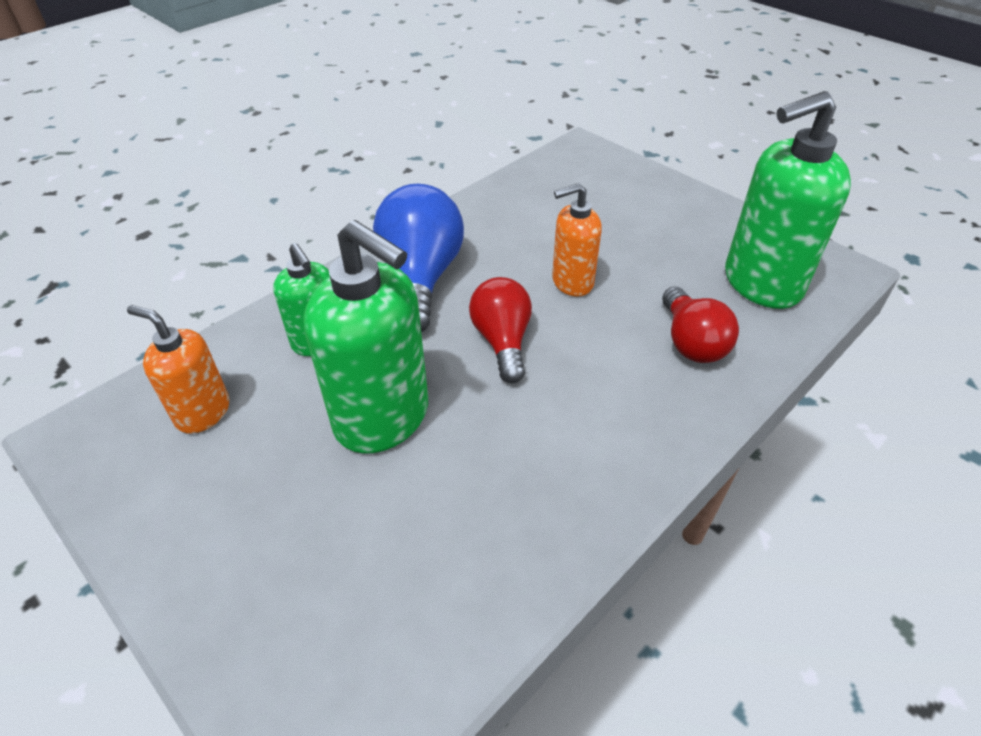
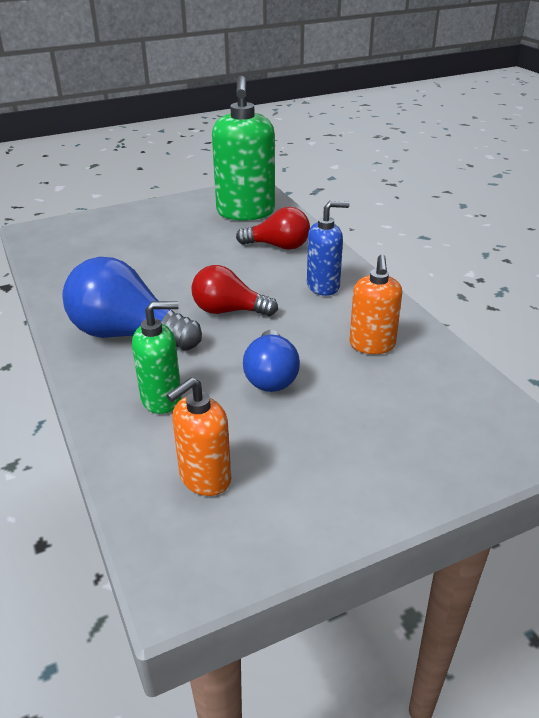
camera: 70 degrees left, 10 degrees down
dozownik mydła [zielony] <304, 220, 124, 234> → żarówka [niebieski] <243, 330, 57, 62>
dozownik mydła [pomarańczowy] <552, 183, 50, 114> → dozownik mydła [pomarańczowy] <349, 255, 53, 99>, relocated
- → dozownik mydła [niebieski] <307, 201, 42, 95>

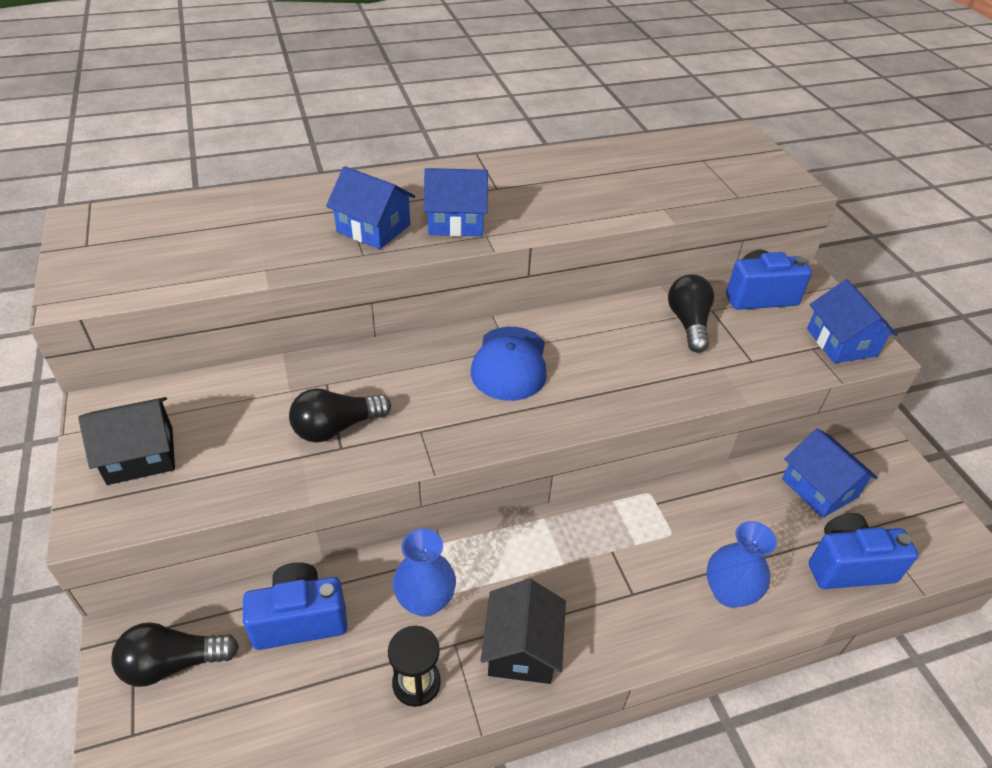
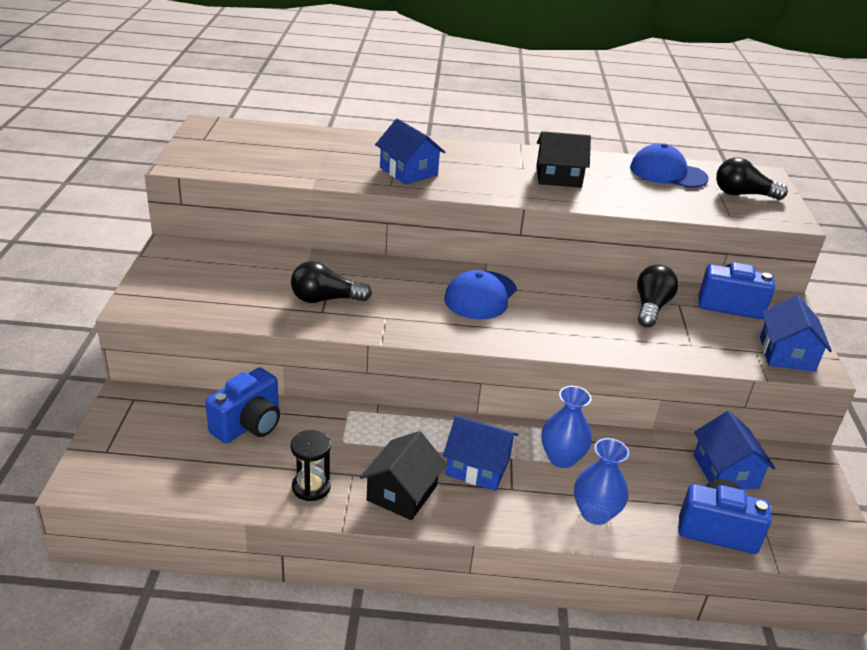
camera: 20 degrees right, 10 degrees down
domek [czarny] <78, 397, 97, 88> → domek [czarny] <536, 131, 55, 57>, relocated
żarówka [czarny] <112, 622, 127, 65> → żarówka [czarny] <716, 157, 72, 43>, relocated
aparat fotograficzny [niebieski] <243, 562, 104, 88> → aparat fotograficzny [niebieski] <205, 368, 75, 75>, 120 degrees clockwise
wazon [niebieski] <393, 528, 63, 89> → wazon [niebieski] <541, 386, 51, 82>, relocated
domek [niebieski] <424, 168, 64, 68> → domek [niebieski] <443, 415, 75, 76>, relocated
- → czapka [niebieski] <630, 143, 79, 45>

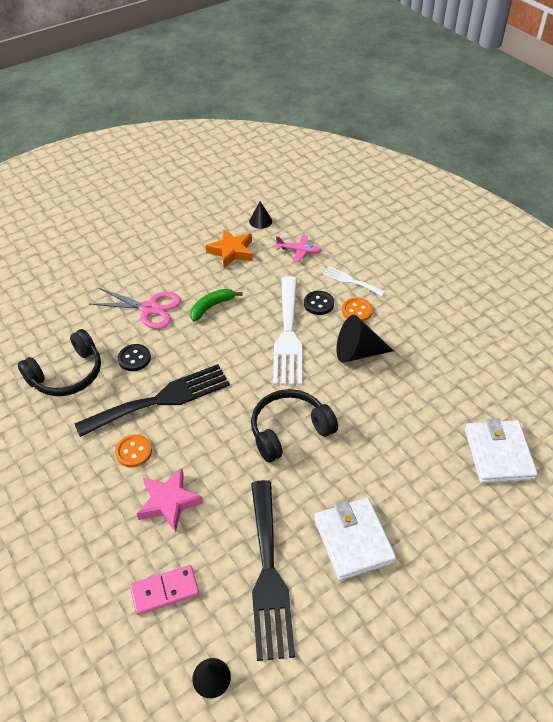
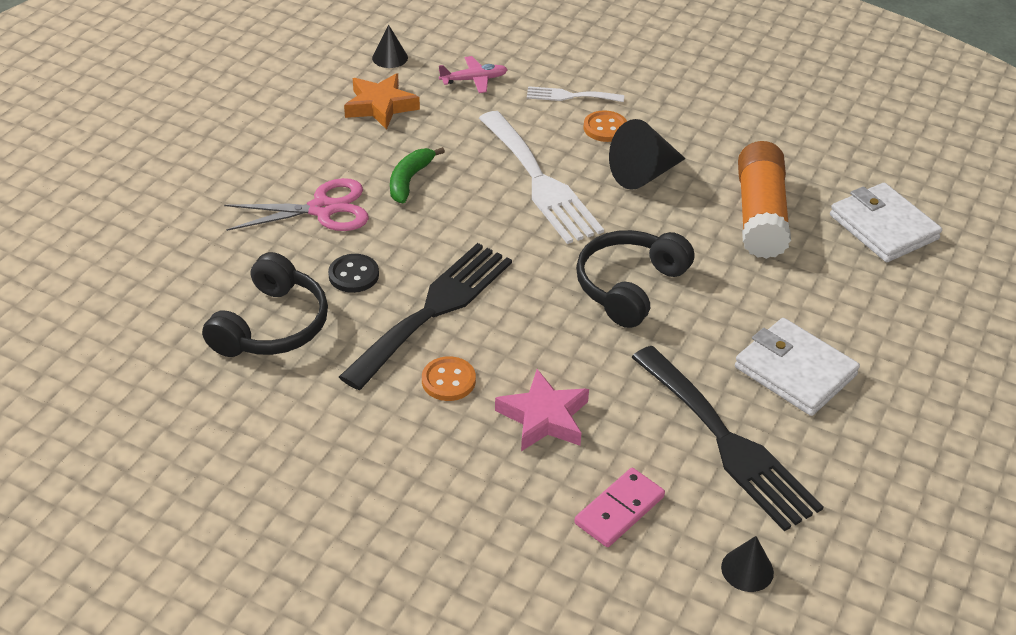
camera: 30 degrees left, 5 degrees down
guzik [czarny] <304, 291, 30, 24> → -
- → klej w sztyfcie [pomarańczowy] <738, 141, 53, 118>

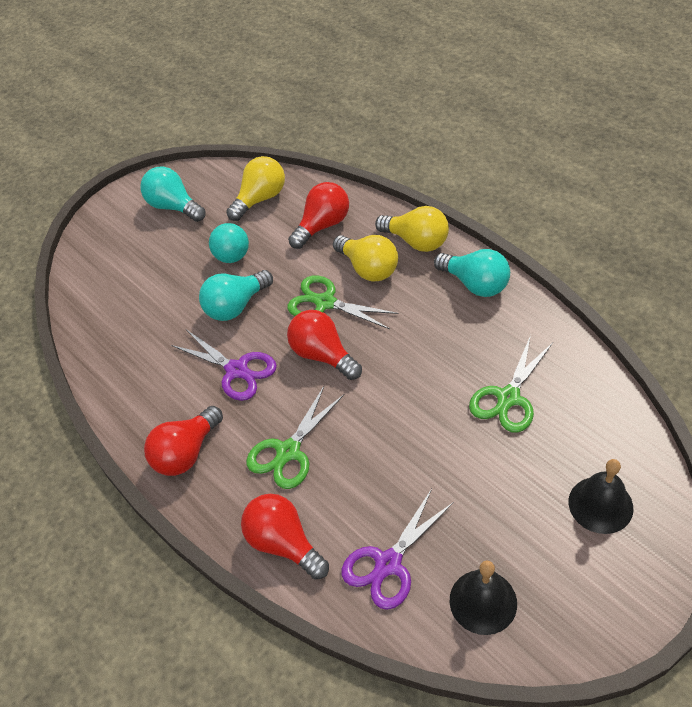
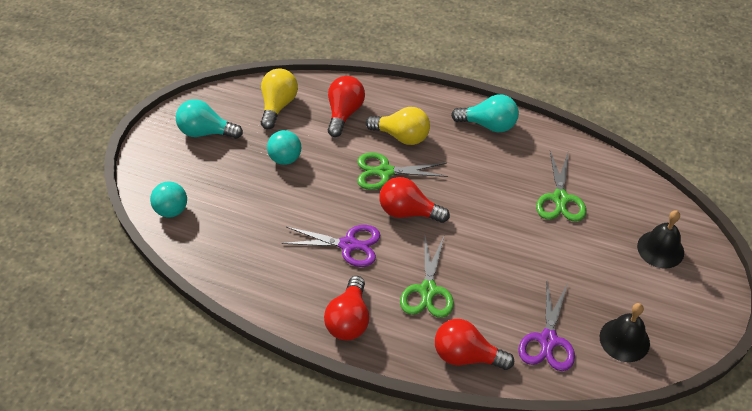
camera: 30 degrees left, 0 degrees up
żarówka [turkusowy] <199, 270, 74, 51> → -
żarówka [żółty] <375, 206, 74, 46> → -
- → piłka [turkusowy] <150, 182, 37, 36>

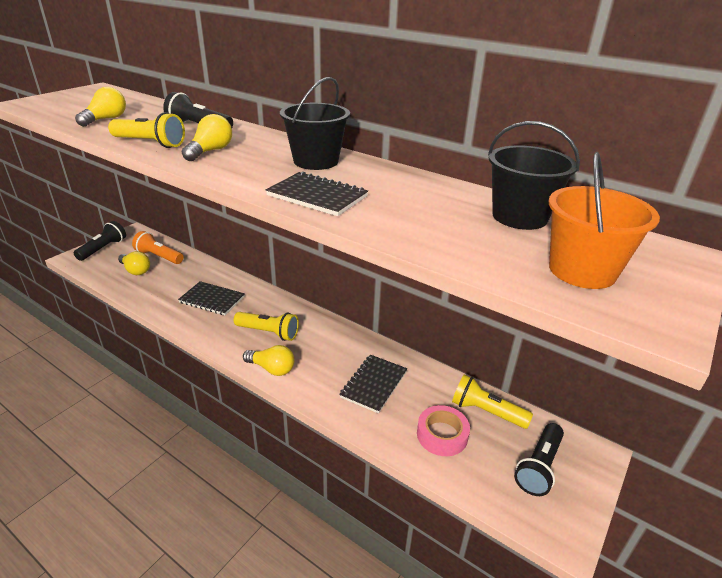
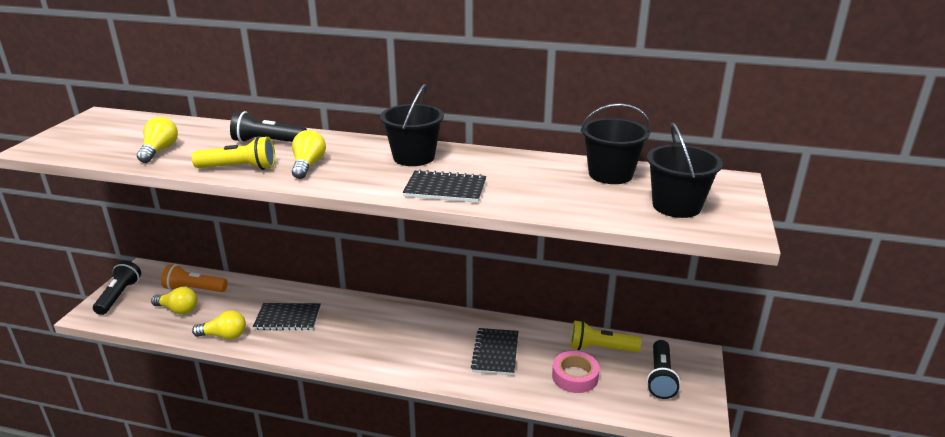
camera: 20 degrees left, 5 degrees down
latarka [żółty] <234, 312, 65, 29> → -
żarówka [żółty] <243, 345, 52, 31> → żarówka [żółty] <192, 310, 54, 30>, relocated
wiadro [pomarańczowy] <549, 152, 111, 137> → wiadro [czarny] <647, 123, 76, 95>

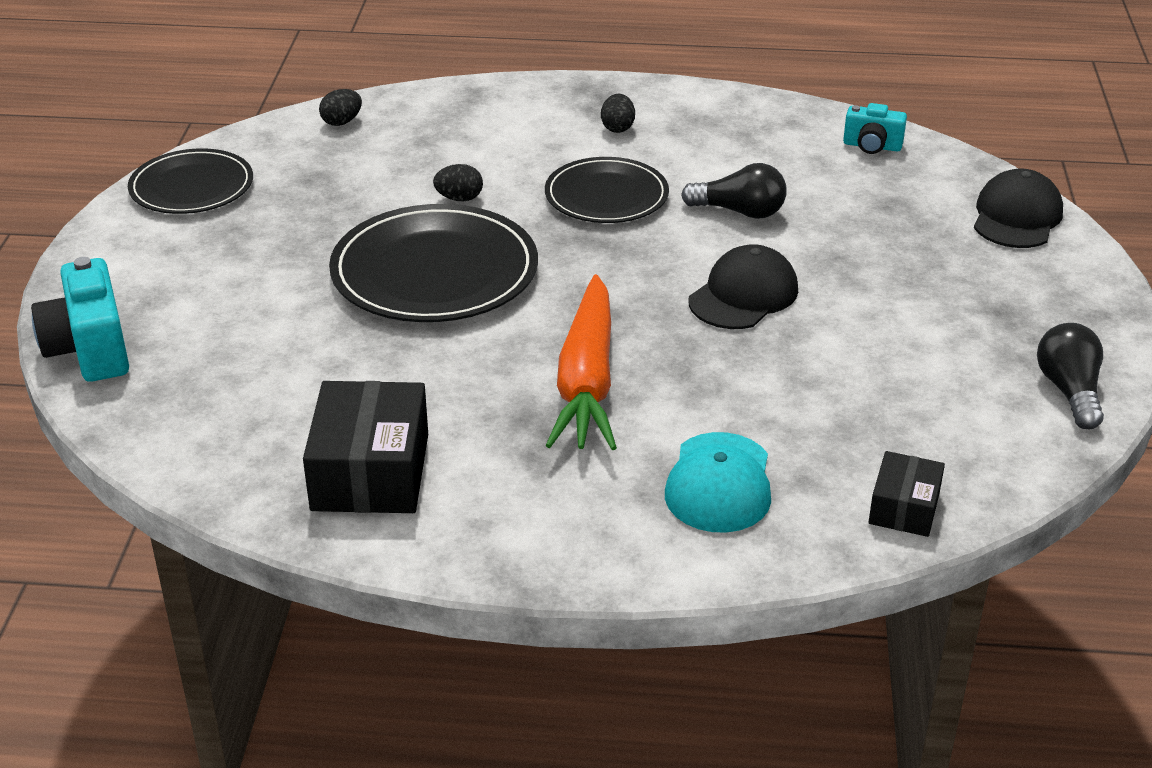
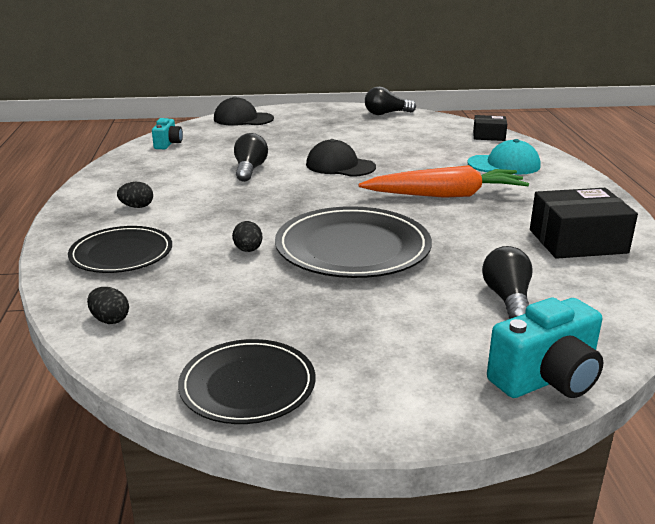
camera: 100 degrees left, 10 degrees down
talerz [czarny] <545, 157, 124, 66> → talerz [czarny] <68, 226, 104, 47>, relocated
- → żarówka [czarny] <482, 246, 50, 73>

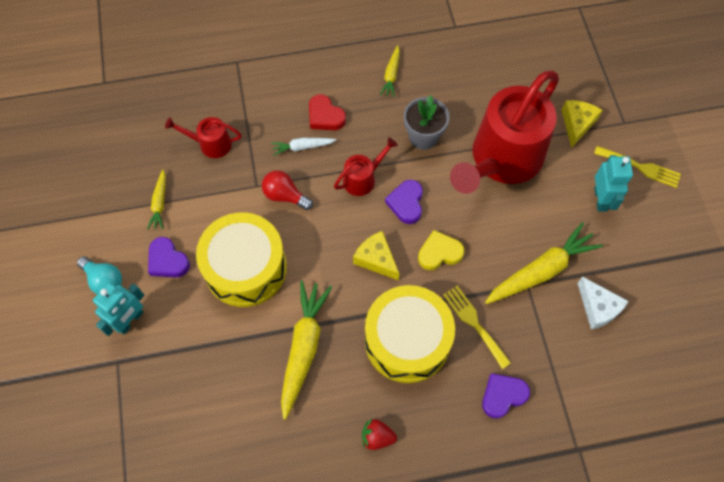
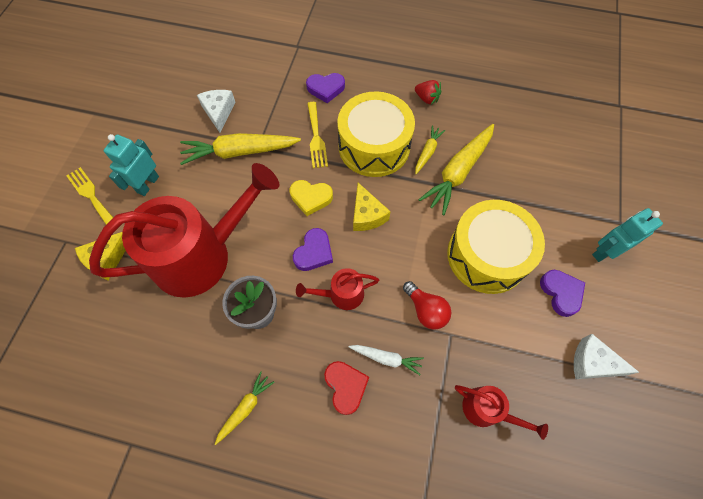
camera: 155 degrees left, 0 degrees up
żarówka [turkusowy] <77, 256, 45, 38> → -
marchewka [żółty] <147, 169, 19, 61> → marchewka [żółty] <415, 125, 30, 49>, relocated
- → ser [biały] <574, 334, 65, 45>

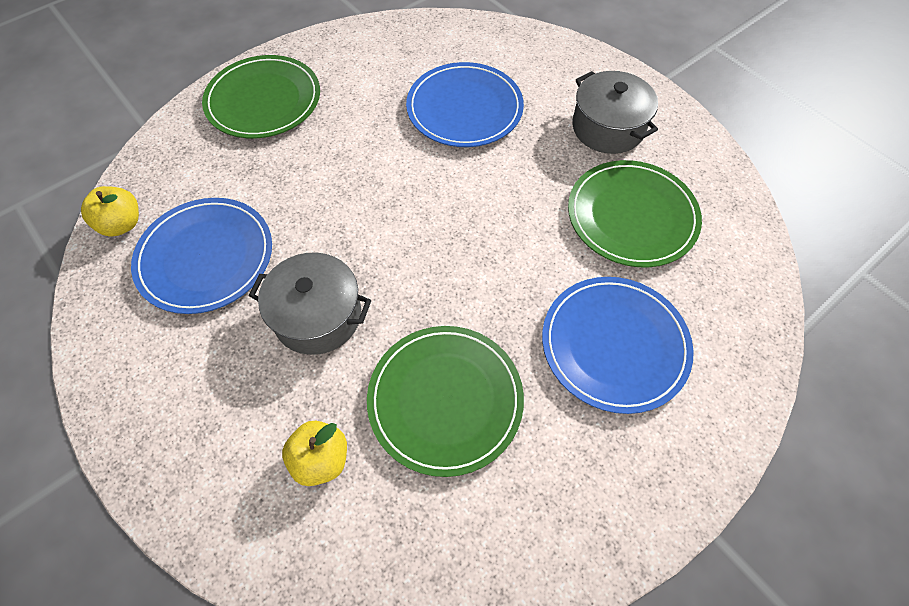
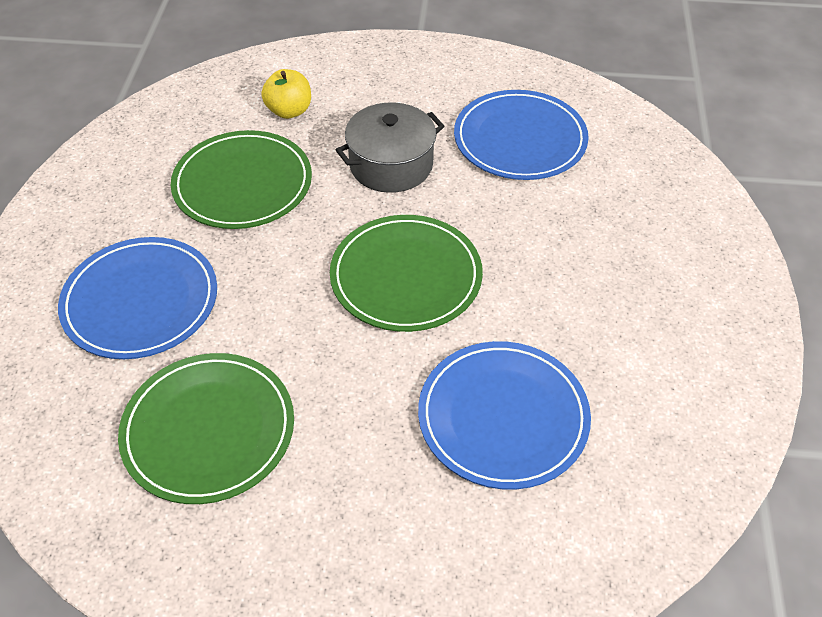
camera: 135 degrees right, 10 degrees down
jabłko [żółty] <81, 186, 58, 51> → -
talerz [zielony] <202, 55, 118, 84> → talerz [zielony] <330, 215, 153, 117>, relocated
garnek [szary] <572, 71, 86, 83> → -

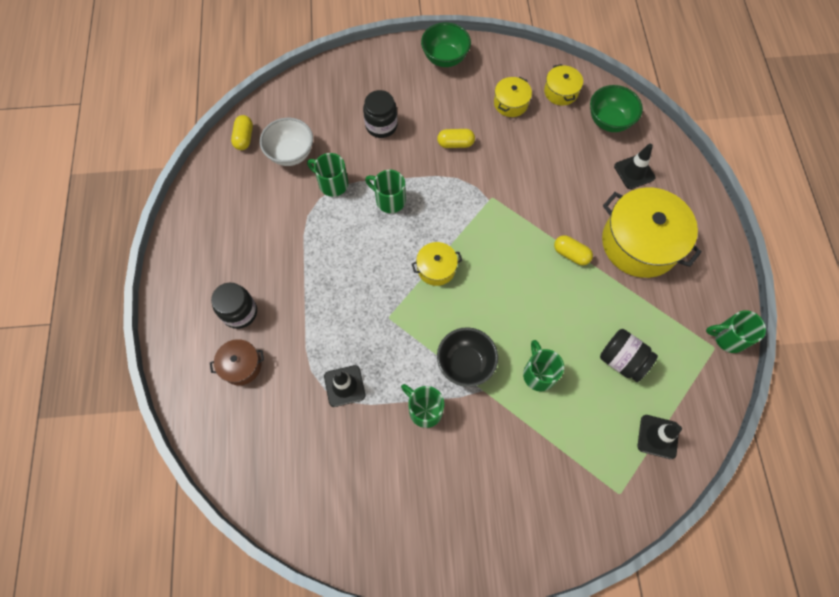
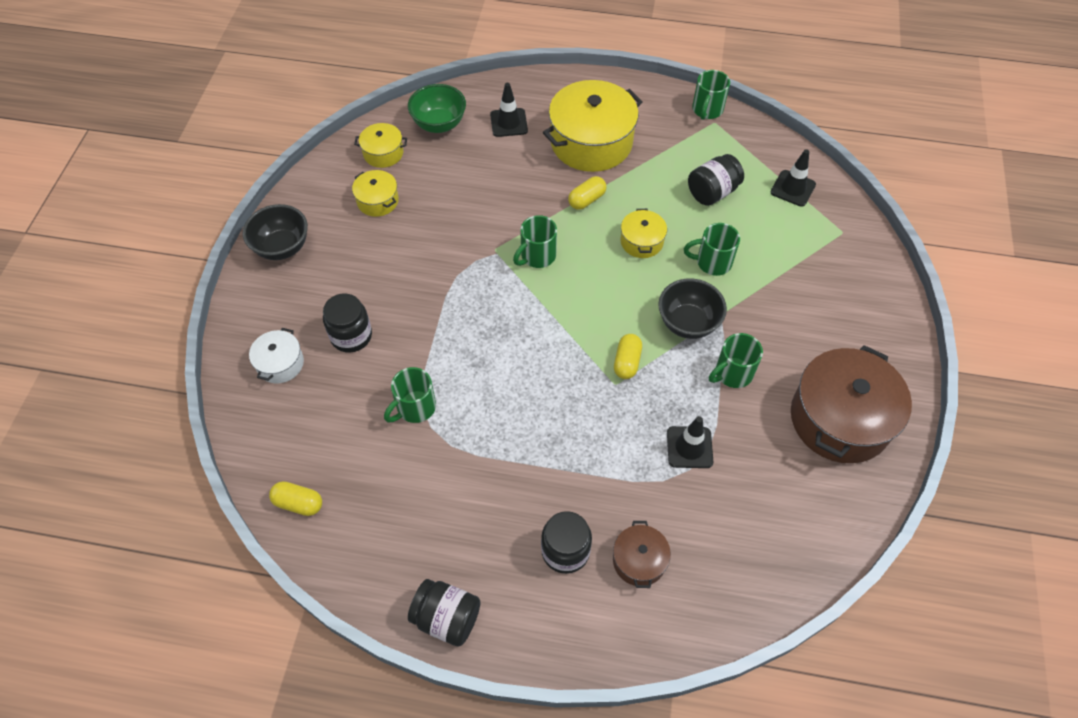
camera: 75 degrees left, 10 degrees down
miska [biały] <260, 118, 53, 48> → -
kubek [zielony] <365, 170, 41, 43> → kubek [zielony] <513, 215, 44, 53>, relocated
garnek [żółty] <412, 242, 50, 44> → garnek [żółty] <620, 209, 47, 49>, relocated
miska [zielony] <421, 22, 50, 45> → miska [czarny] <243, 204, 65, 56>
kapsułka [żółty] <437, 129, 38, 19> → kapsułka [żółty] <614, 334, 28, 45>, relocated
- → garnek [biały] <249, 328, 55, 55>
- → słoik [czarny] <408, 579, 73, 68>
- → garnek [brązowy] <791, 345, 121, 118>

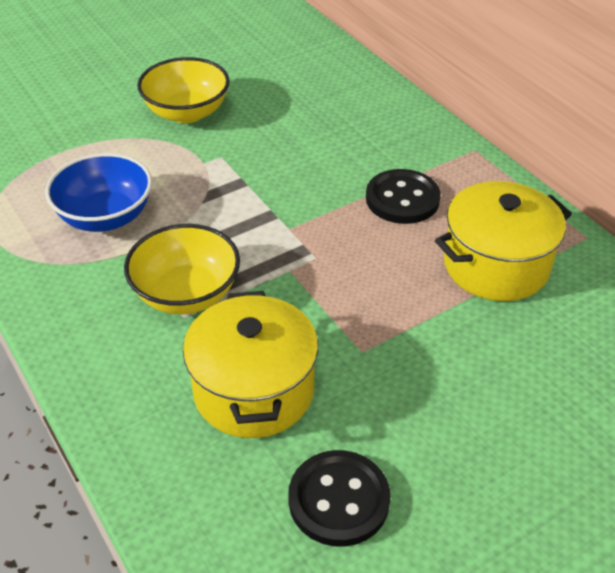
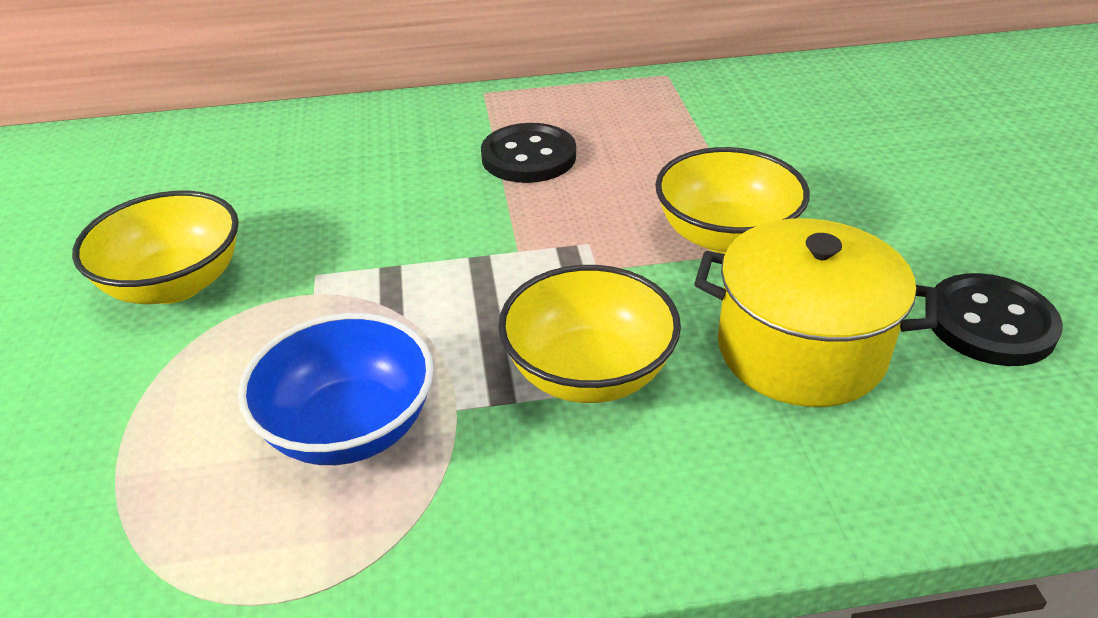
camera: 65 degrees left, 5 degrees down
garnek [żółty] <435, 181, 137, 120> → -
- → miska [żółty] <655, 147, 155, 107>

